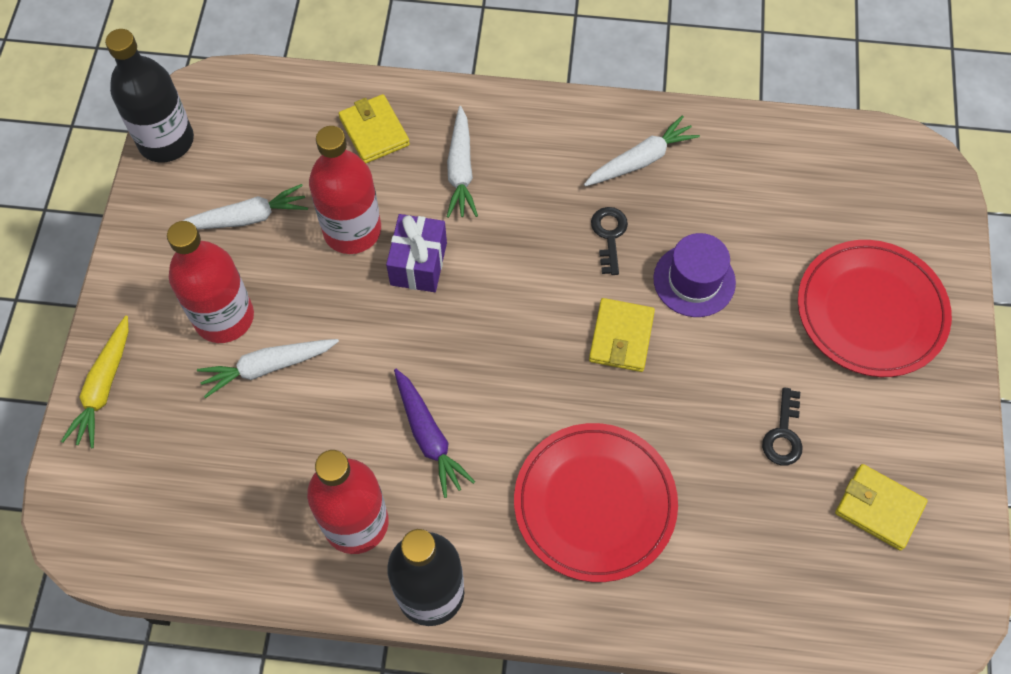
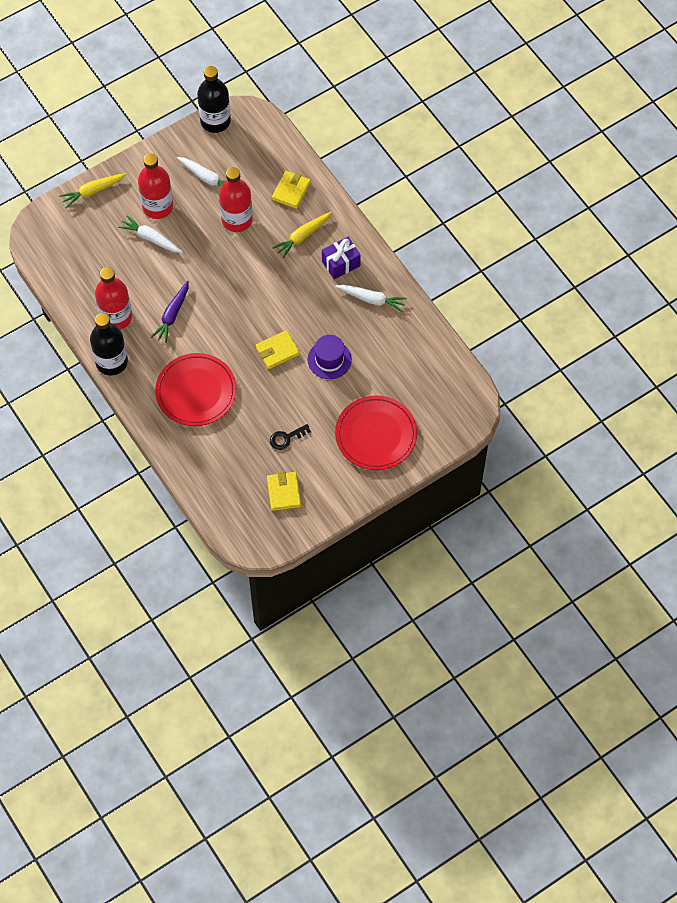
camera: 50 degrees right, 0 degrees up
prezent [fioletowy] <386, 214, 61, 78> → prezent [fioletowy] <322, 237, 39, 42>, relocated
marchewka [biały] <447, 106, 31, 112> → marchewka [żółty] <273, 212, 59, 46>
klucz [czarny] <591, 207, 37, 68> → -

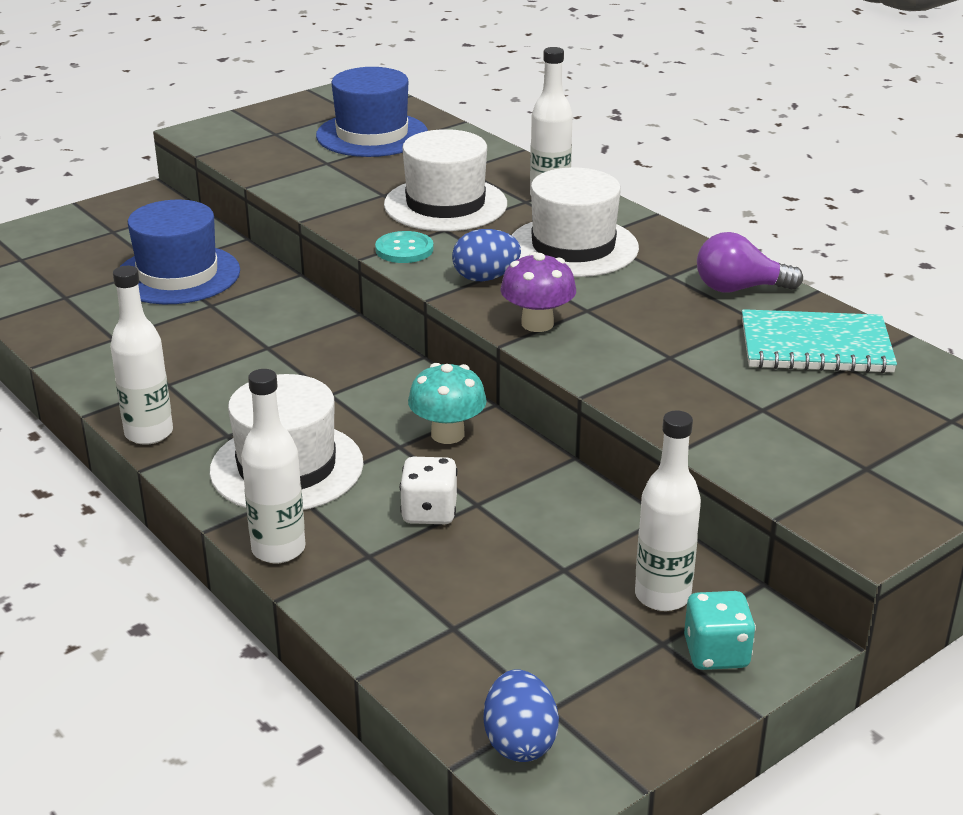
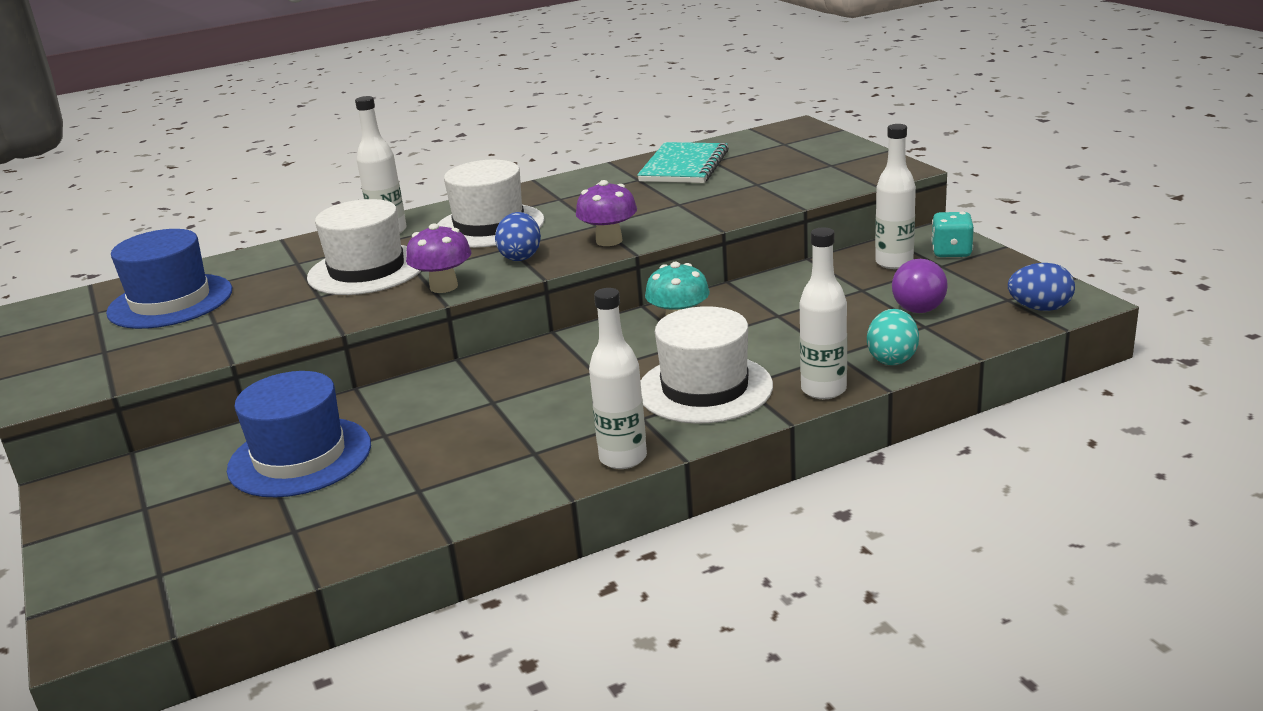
camera: 75 degrees left, 5 degrees down
guzik [turkusowy] <375, 231, 59, 32> → grzyb [fioletowy] <406, 223, 65, 70>
kostka do gry [biały] <400, 457, 58, 67> → -
żarówka [fioletowy] <697, 232, 106, 60> → żarówka [fioletowy] <892, 259, 56, 54>, relocated
- → jajko [turkusowy] <867, 309, 52, 56>

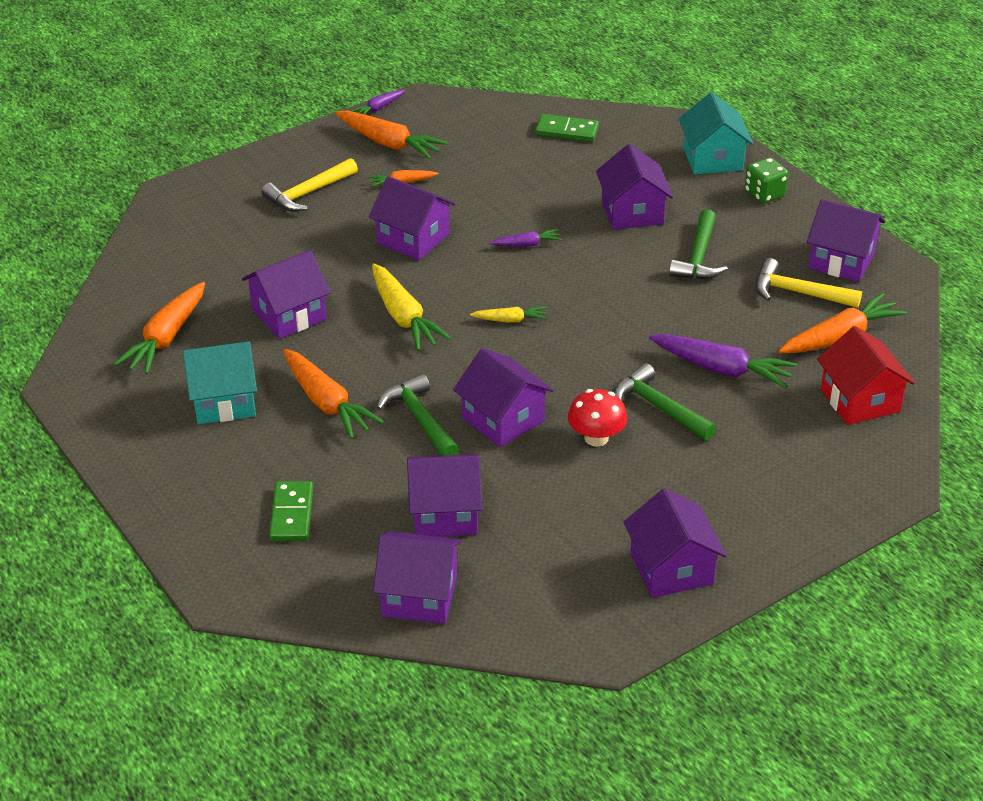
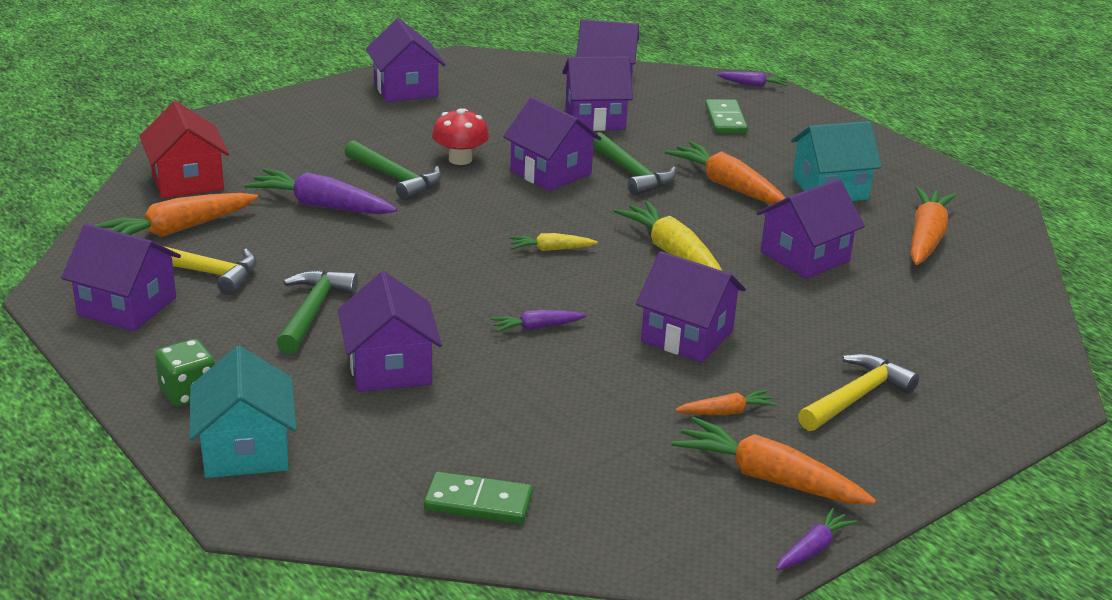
camera: 175 degrees right, 10 degrees down
- → marchewka [fioletowy] <717, 72, 71, 15>

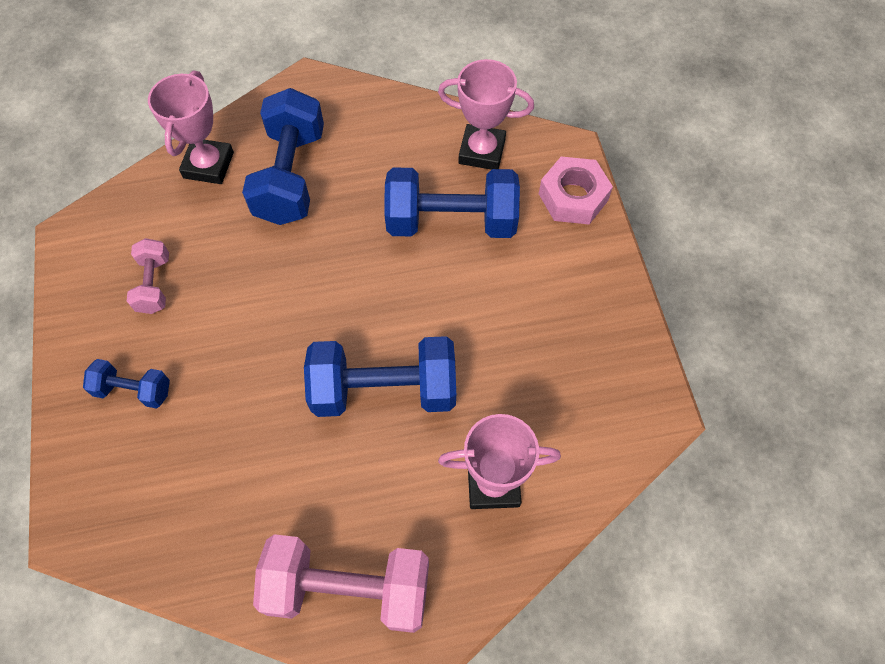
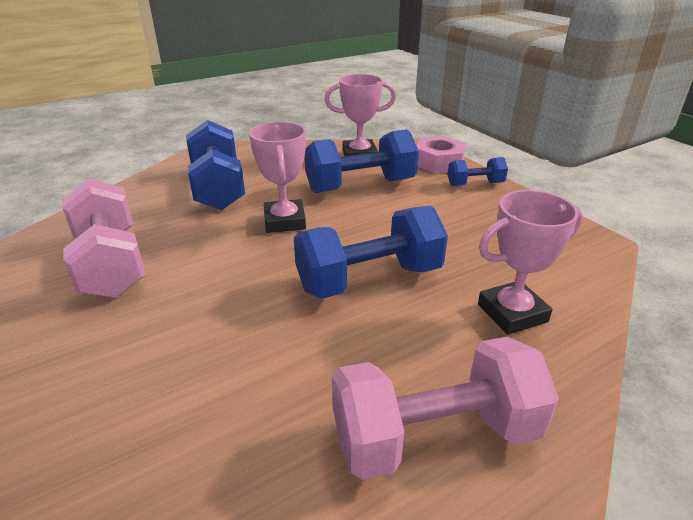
camera: 20 degrees left, 30 degrees down
hantel [niebieski] <83, 359, 87, 50> → hantel [niebieski] <448, 157, 60, 29>, relocated
hantel [różowy] <127, 238, 42, 76> → hantel [różowy] <62, 179, 84, 119>, x1.92
puchar [różowy] <148, 71, 86, 113> → puchar [różowy] <249, 121, 57, 112>, relocated

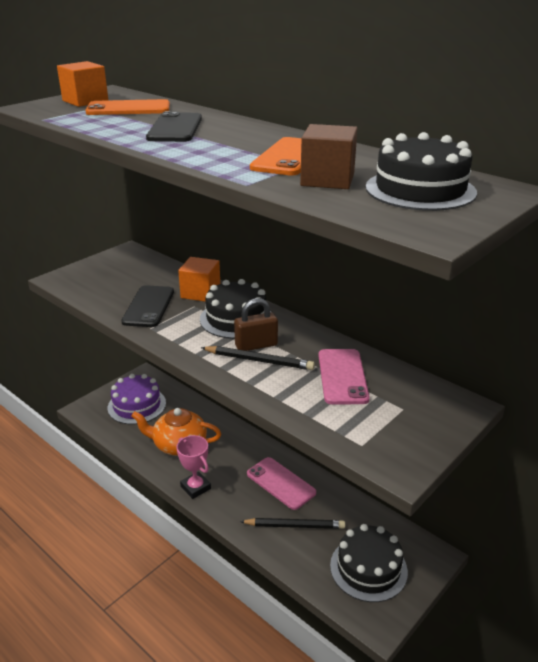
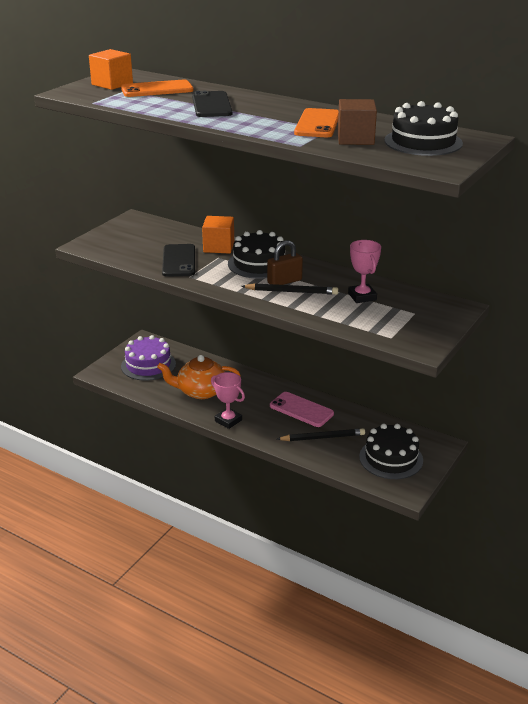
camera: 10 degrees left, 0 degrees up
telefon [różowy] <319, 349, 51, 56> → puchar [różowy] <348, 240, 33, 63>

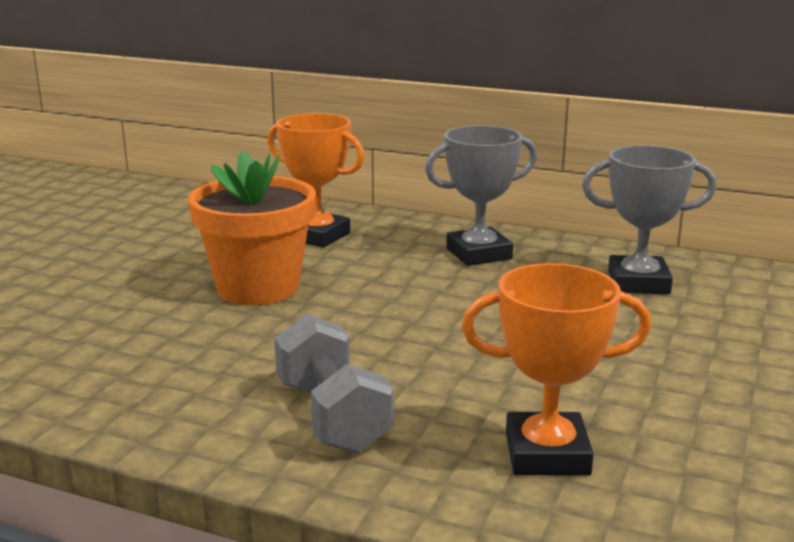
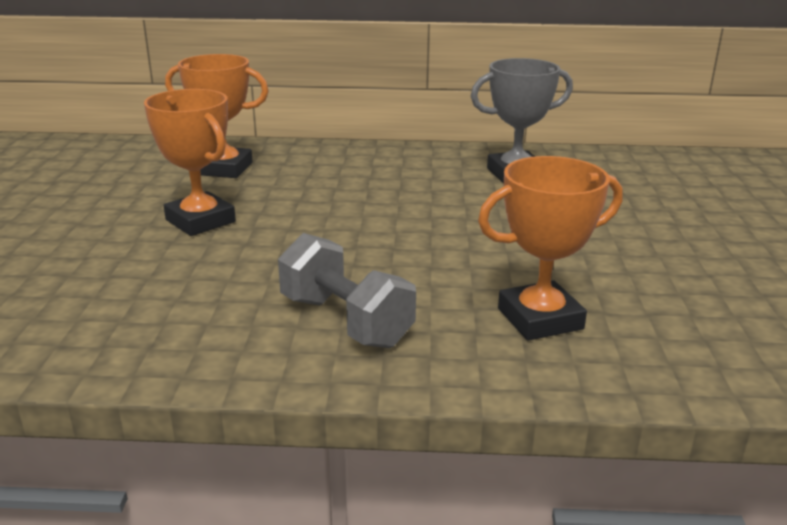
camera: 20 degrees left, 5 degrees up
doniczka [pomarańczowy] <188, 151, 128, 154> → puchar [pomarańczowy] <144, 89, 92, 147>
puchar [szary] <425, 125, 112, 141> → -

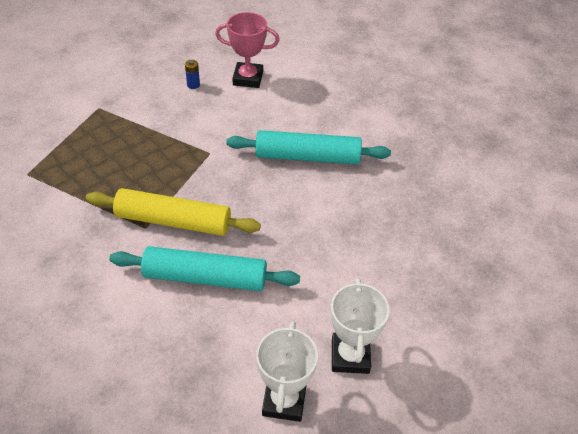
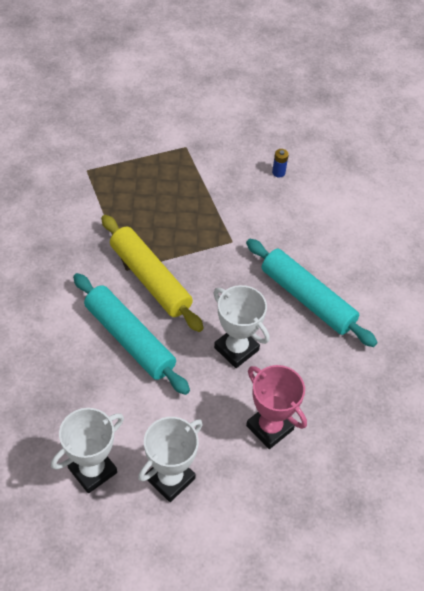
camera: 40 degrees right, 5 degrees up
puchar [różowy] <215, 12, 65, 76> → puchar [różowy] <246, 365, 61, 84>, relocated
- → puchar [biały] <213, 285, 57, 83>

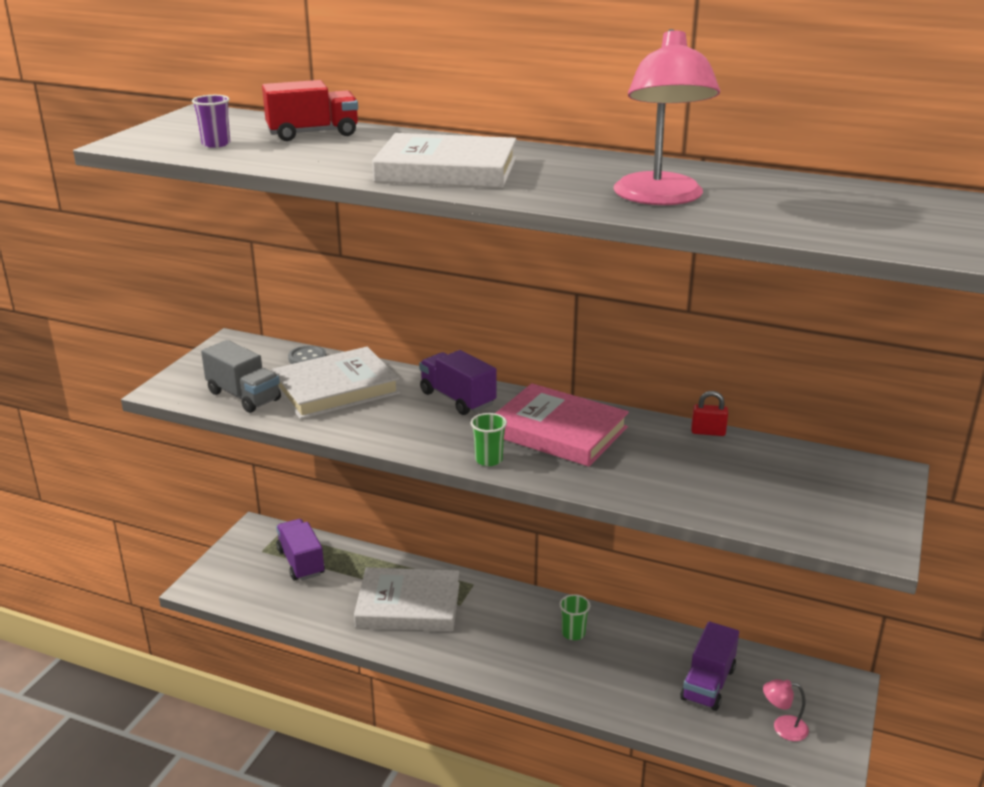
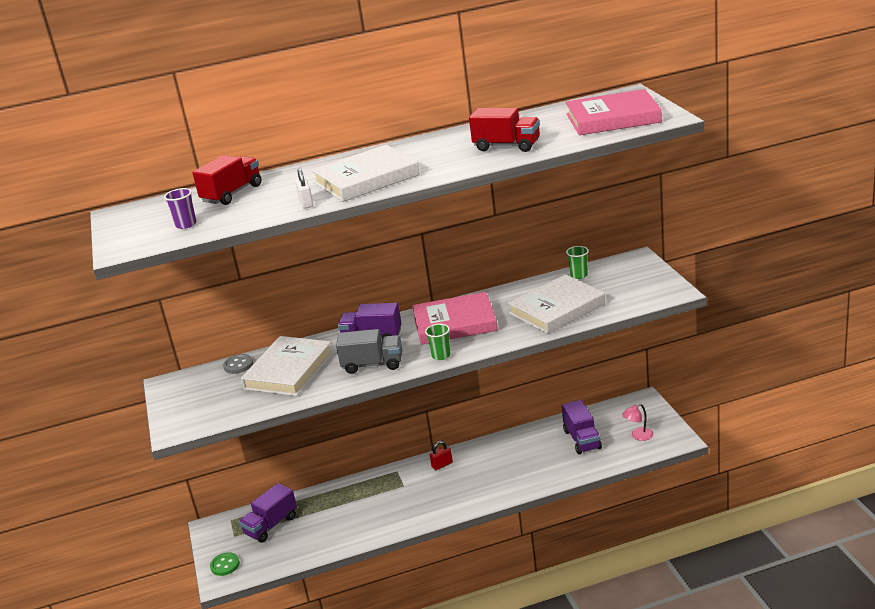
camera: 35 degrees left, 0 degrees up
ciężarówka [szary] <201, 340, 80, 73> → ciężarówka [szary] <336, 329, 66, 45>, relocated
ciężarówka [fioletowy] <276, 519, 49, 62> → ciężarówka [fioletowy] <239, 483, 58, 60>, 75 degrees counterclockwise
książka [biały] <354, 567, 105, 64> → książka [biały] <508, 274, 97, 60>, relocated
szklanka [zielony] <559, 594, 31, 46> → szklanka [zielony] <566, 246, 23, 33>, relocated
lampka [różowy] <614, 29, 106, 176> → ciężarówka [czerwony] <469, 108, 71, 44>
kłódka [czerwony] <691, 391, 37, 45> → kłódka [czerwony] <430, 441, 23, 29>, relocated
- → guzik [zielony] <210, 552, 30, 24>
- → kłódka [biały] <296, 168, 18, 41>
- → książka [różowy] <565, 89, 97, 46>

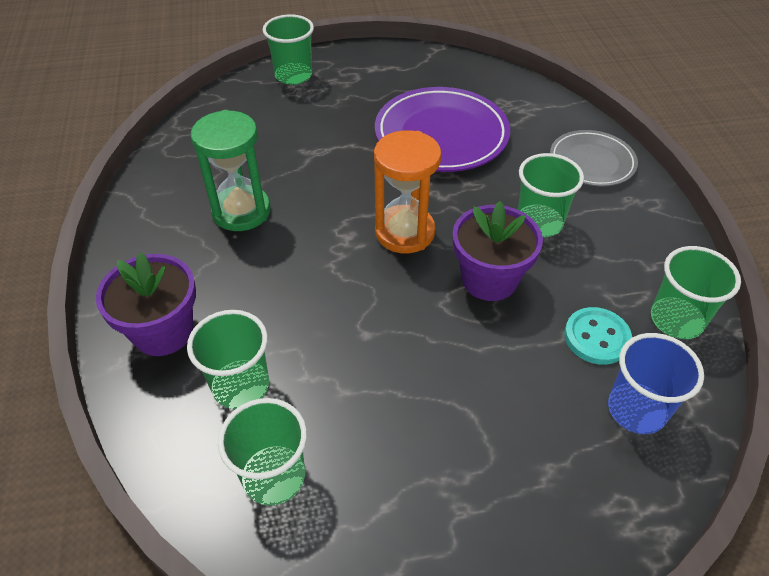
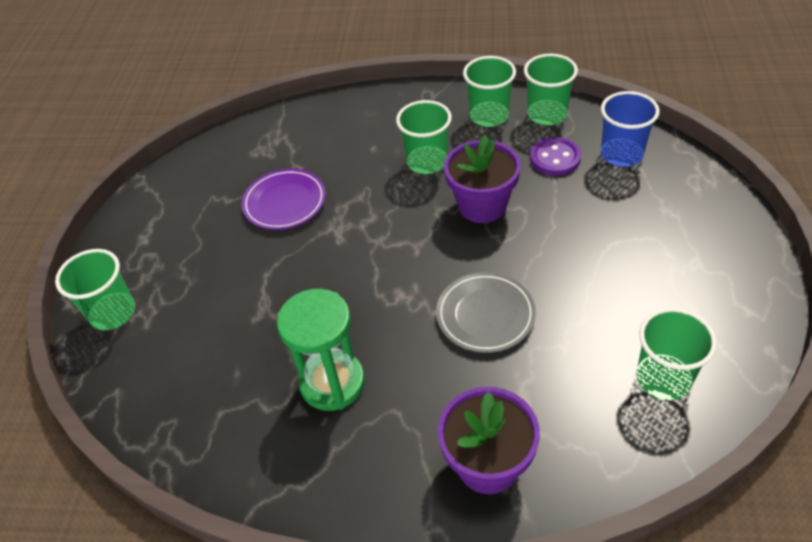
camera: 70 degrees left, 0 degrees up
szklanka [zielony] <187, 310, 82, 99> → szklanka [zielony] <463, 56, 53, 71>, relocated
klepsydra [pomarańczowy] <374, 130, 67, 123> → -
talerz [fioletowy] <375, 87, 135, 85> → talerz [fioletowy] <242, 169, 84, 61>, x0.62
talerz [szary] <550, 130, 88, 57> → talerz [szary] <436, 272, 100, 81>, relocated
guzik [turkusowy] <564, 307, 68, 58> → guzik [fioletowy] <530, 137, 51, 39>

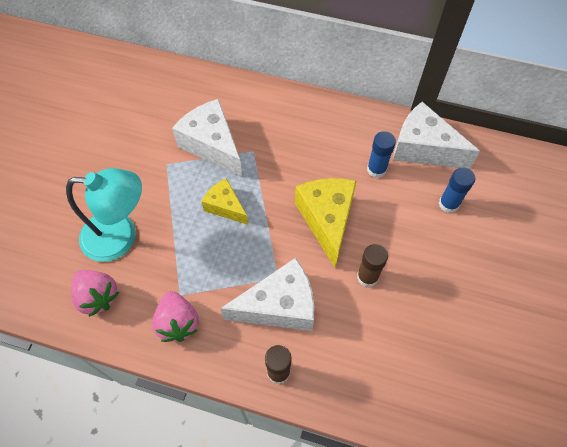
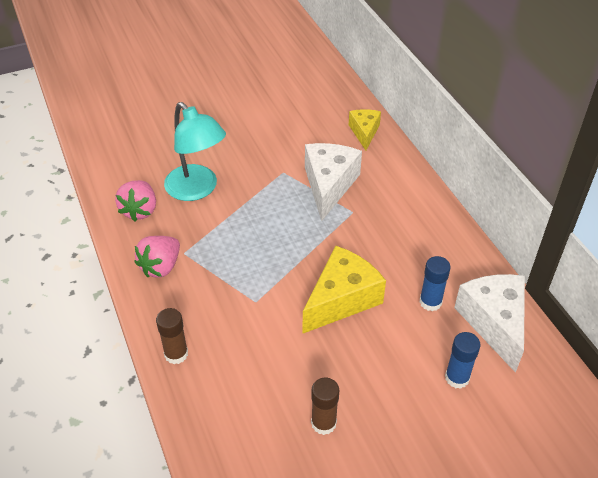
camera: 50 degrees right, 15 degrees down
ser [żółty] <201, 178, 47, 47> → ser [żółty] <349, 109, 32, 42>, relocated
ser [biały] <220, 258, 94, 73> → -
klej w sztyfcie [brązowy] <357, 244, 31, 43> → klej w sztyfcie [brązowy] <311, 377, 28, 58>, relocated

